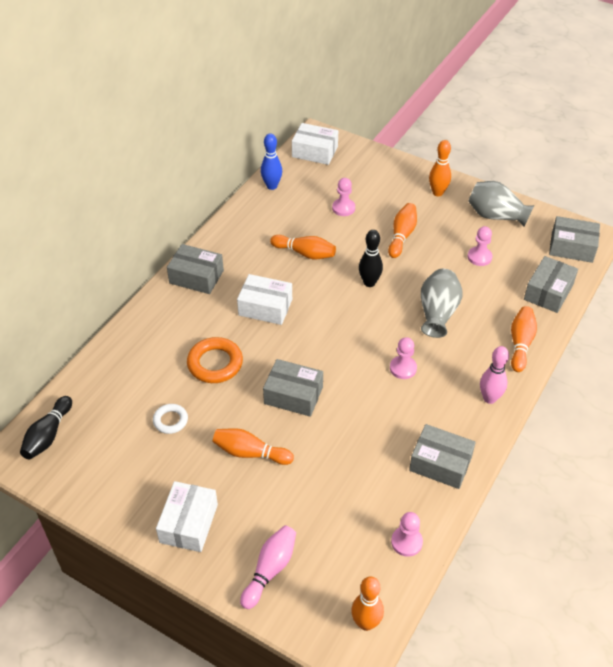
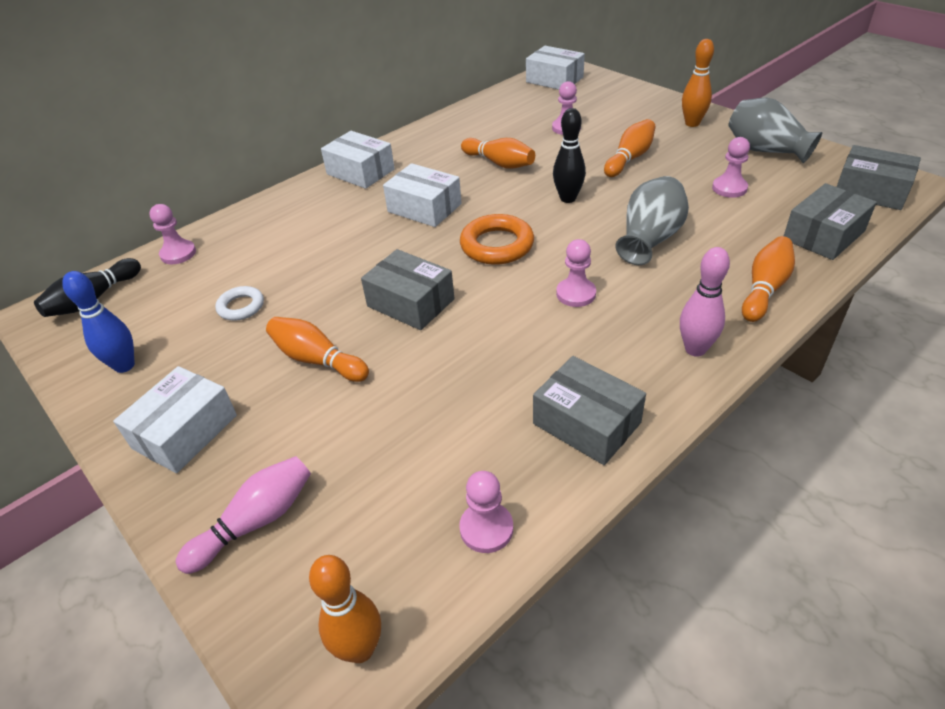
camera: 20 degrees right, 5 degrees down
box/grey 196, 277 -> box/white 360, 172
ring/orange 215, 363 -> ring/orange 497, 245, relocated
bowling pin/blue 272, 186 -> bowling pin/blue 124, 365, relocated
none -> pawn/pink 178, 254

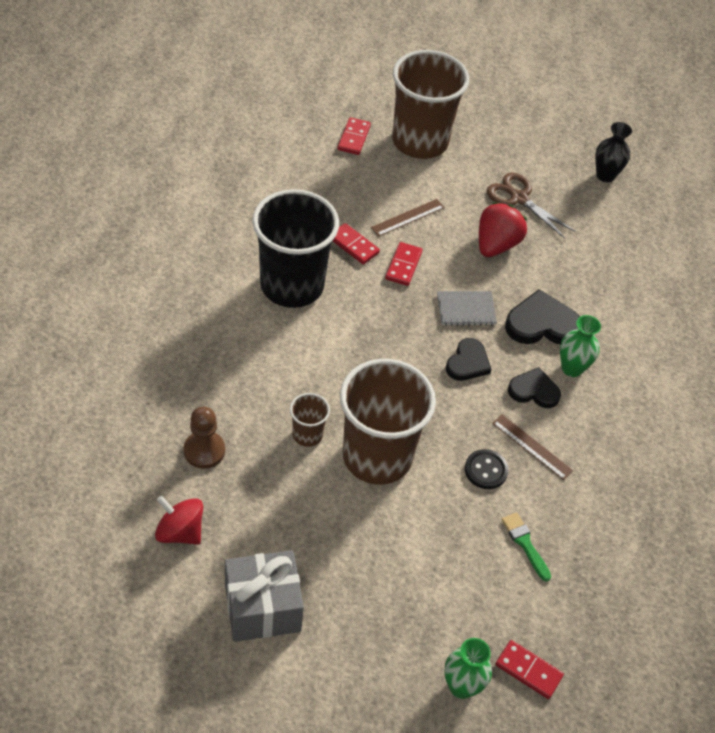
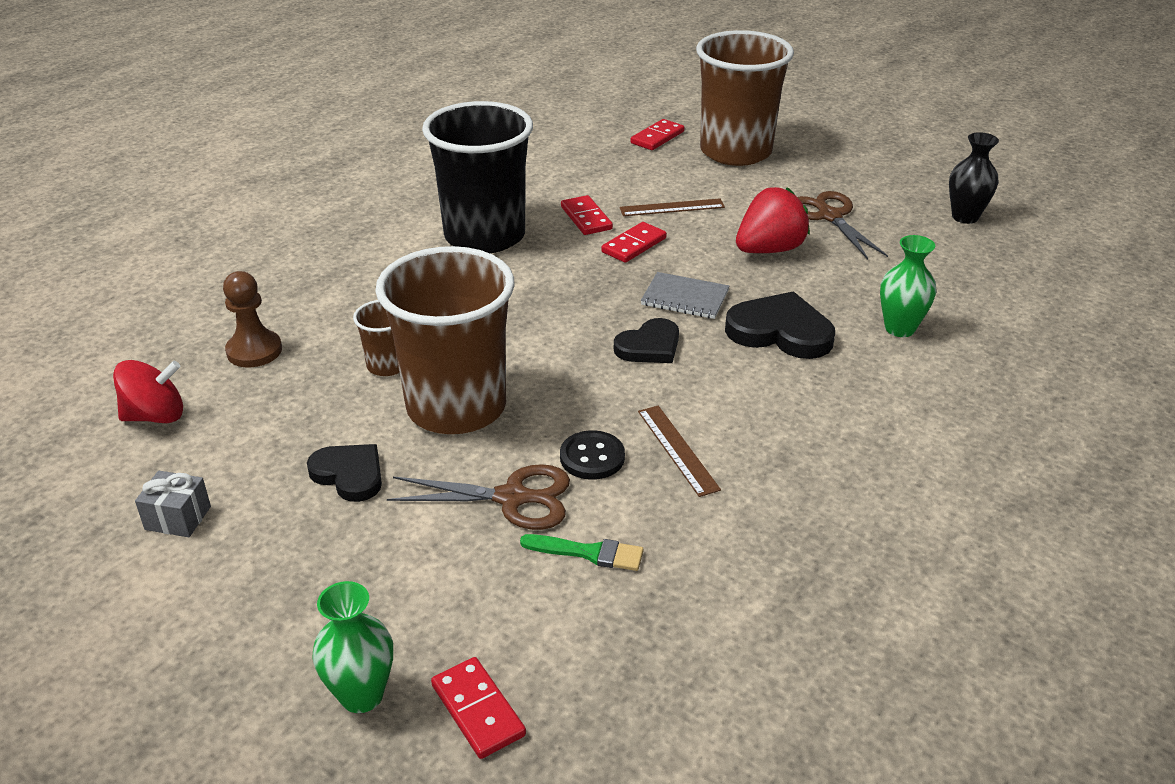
camera: 30 degrees right, 15 degrees down
spinning top/red 180, 532 -> spinning top/red 155, 416, 105 degrees clockwise
gift/grey 262, 608 -> gift/grey 178, 518, x0.50
brush/green 525, 544 -> brush/green 588, 553, 105 degrees clockwise
heart/black 534, 391 -> heart/black 349, 474, relocated
vase/green 572, 368 -> vase/green 899, 328, relocated
none -> scissors/brown 513, 498

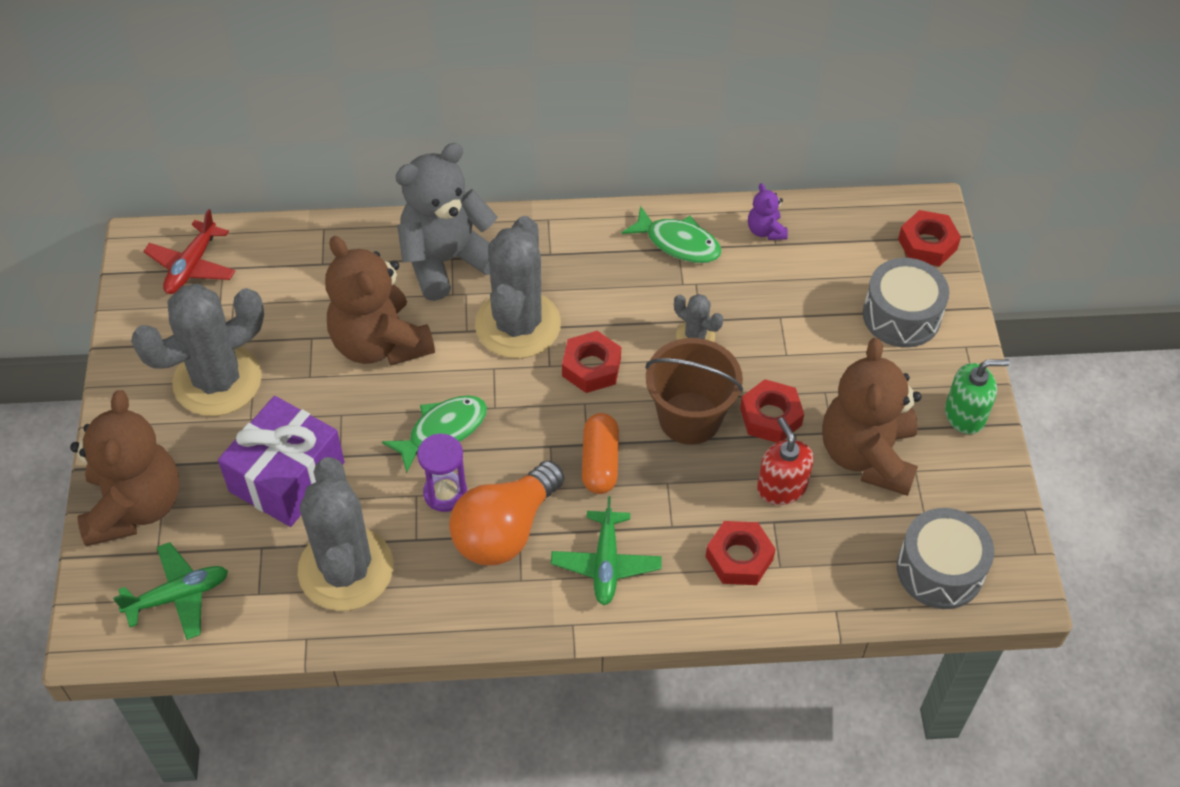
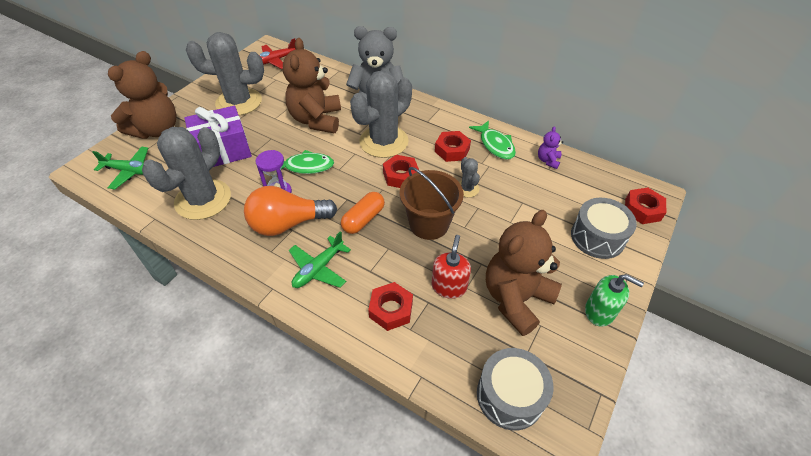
camera: 35 degrees right, 5 degrees down
nut/red 770, 417 -> nut/red 452, 150, relocated

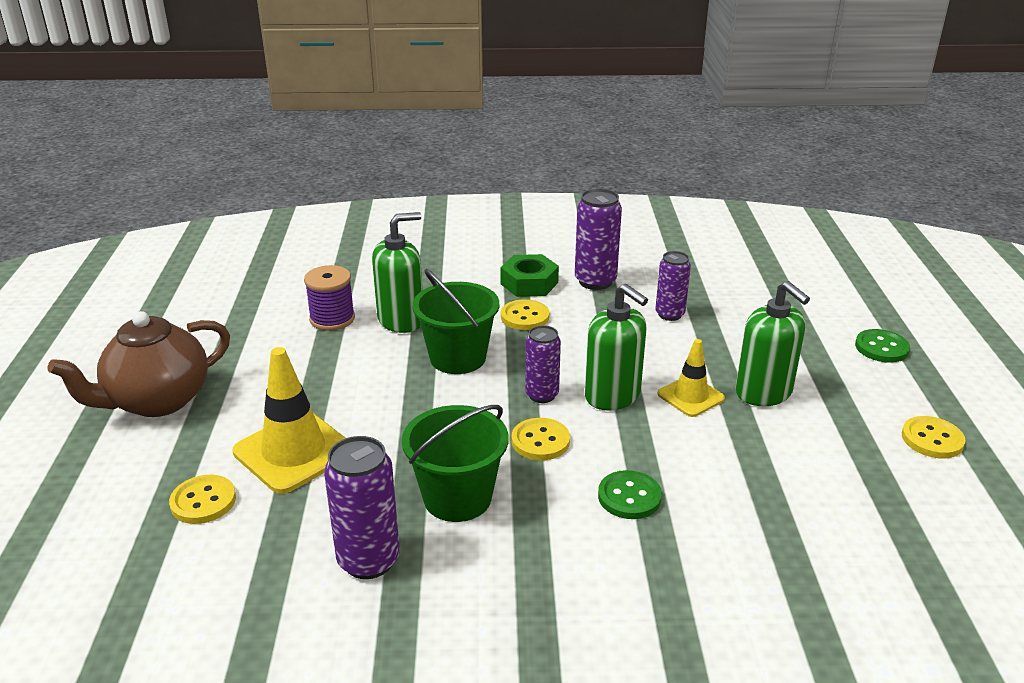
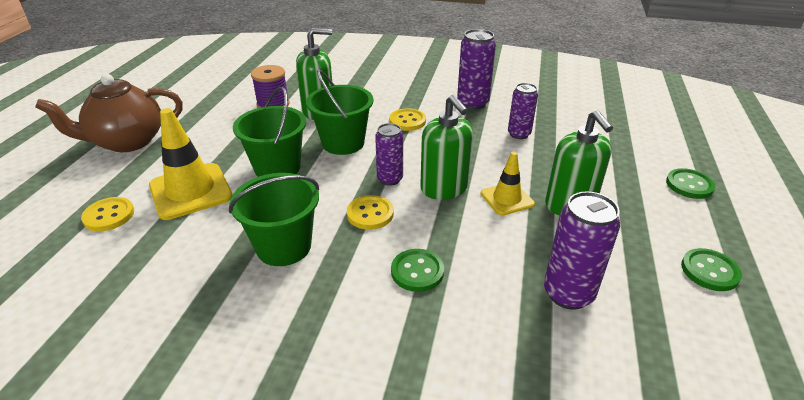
camera: 15 degrees right, 5 degrees up
can/purple 368, 560 -> can/purple 568, 293, relocated
nut/green 529, 283 -> none
button/yellow 932, 439 -> button/green 709, 271
none -> bucket/green 277, 168

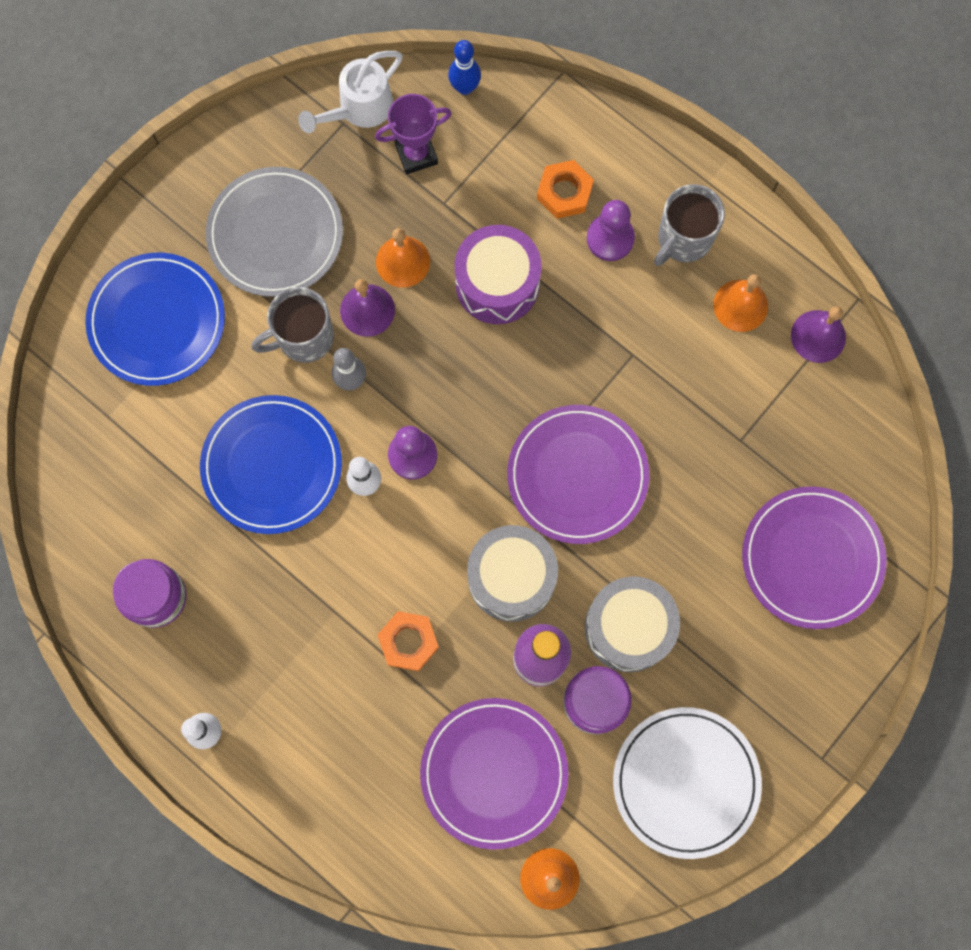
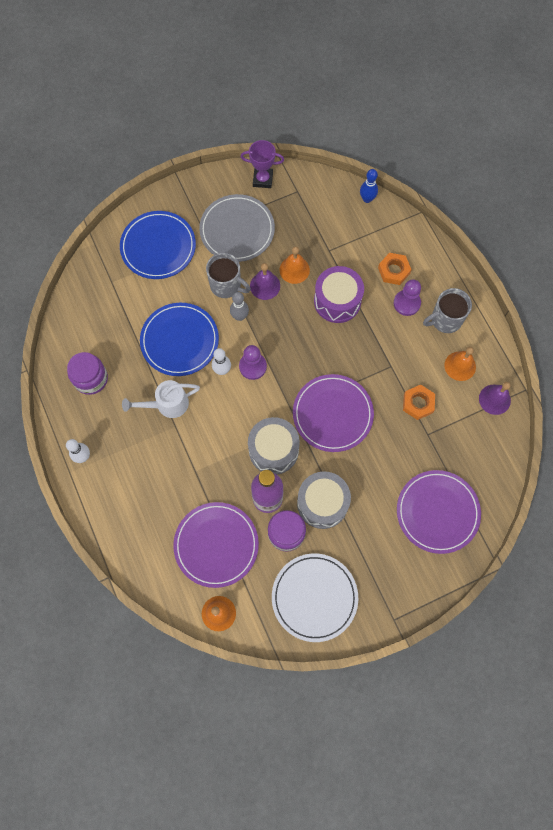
camera: 25 degrees right, 5 degrees down
mug/grey 303, 337 -> mug/grey 226, 285, 150 degrees counterclockwise
watering can/white 359, 109 -> watering can/white 167, 404, relocated
trophy/purple 416, 154 -> trophy/purple 263, 179, relocated
nut/orange 408, 642 -> nut/orange 418, 403, relocated

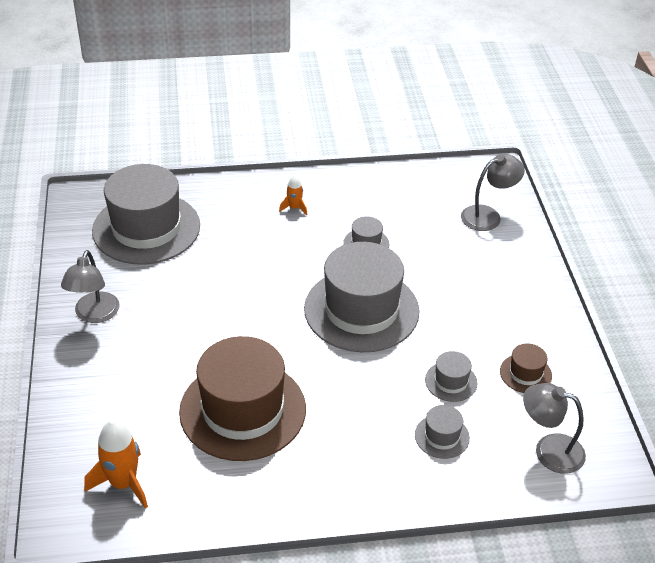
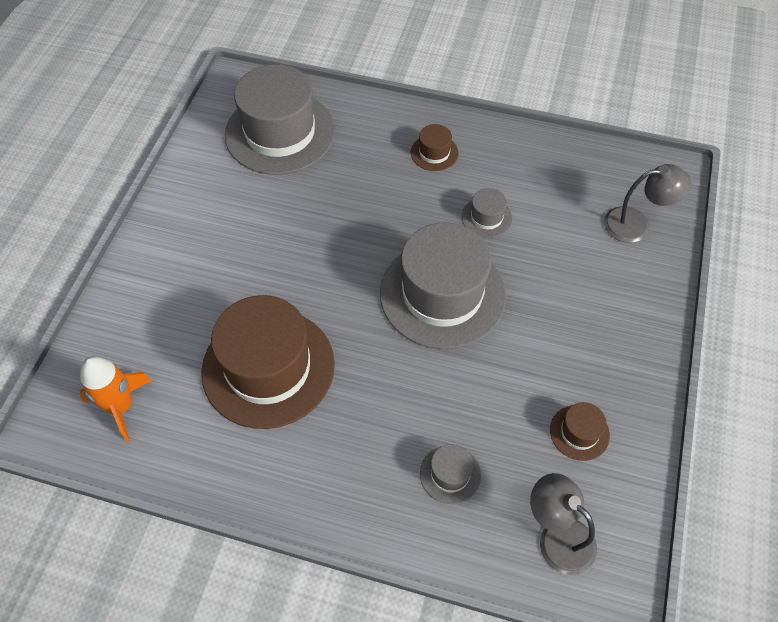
camera: 25 degrees right, 15 degrees up
lamp/grey 94, 315 -> none
rocket/orange 294, 208 -> hat/brown 434, 153
hat/grey 451, 381 -> none

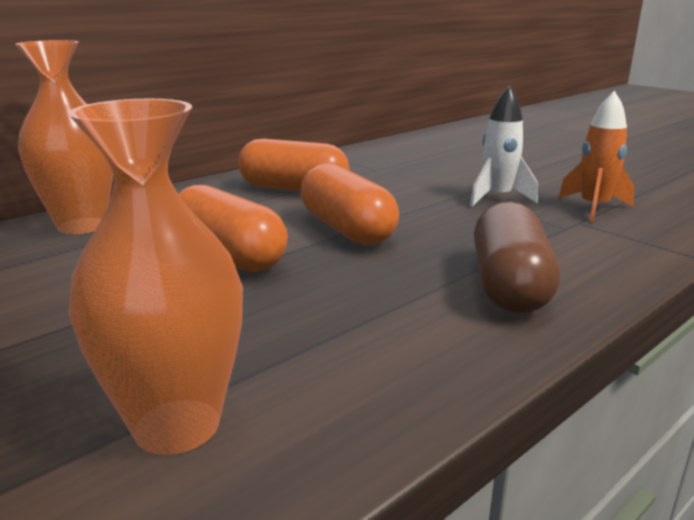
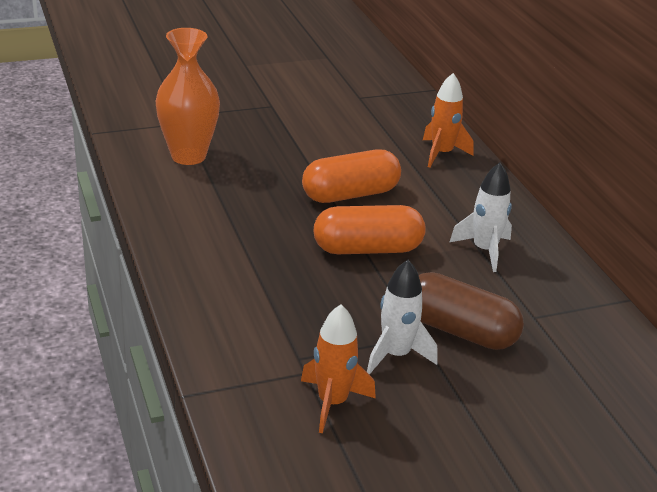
camera: 110 degrees right, 10 degrees up
vase/orange 82, 225 -> rocket/orange 441, 154
capsule/orange 293, 189 -> rocket/white 484, 250
capsule/brown 509, 285 -> capsule/brown 459, 331, relocated

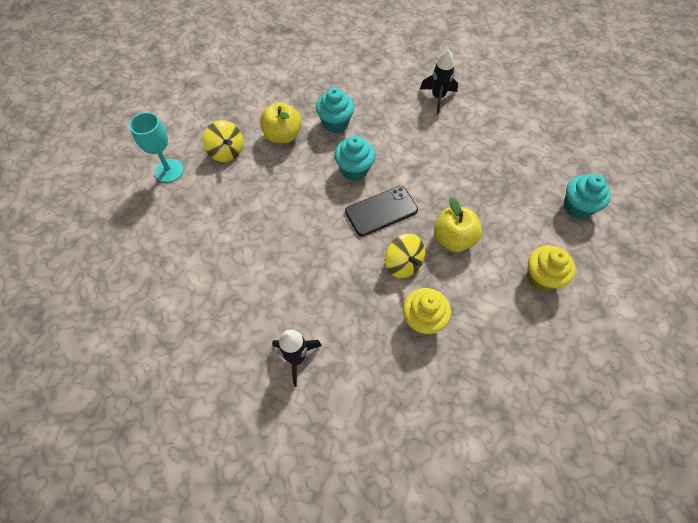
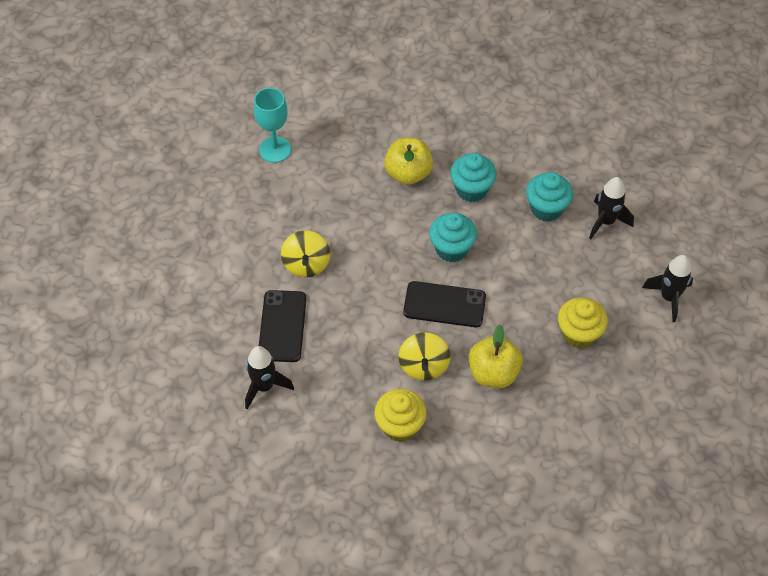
camera: 35 degrees right, 5 degrees down
spinning top/yellow 226, 152 -> spinning top/yellow 306, 264, relocated
cupcake/yellow 541, 278 -> cupcake/yellow 578, 334, relocated
cupcake/turquoise 577, 207 -> cupcake/turquoise 546, 209, relocated
none -> phone/black 282, 326
none -> rocket/black 669, 297

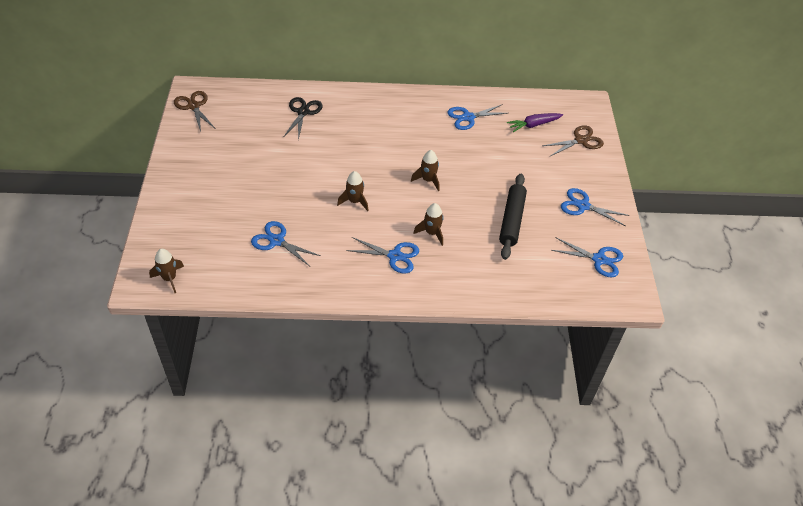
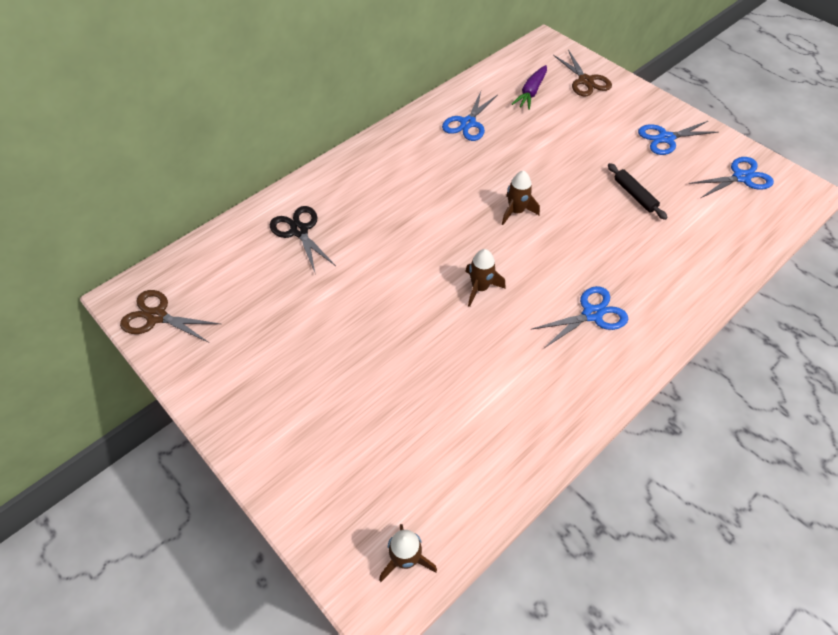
camera: 40 degrees left, 5 degrees up
scissors/blue 277, 241 -> none
rocket/brown 431, 233 -> none
rolling pin/black 511, 220 -> rolling pin/black 634, 195, x0.60
scissors/brown 581, 140 -> scissors/brown 585, 81, 135 degrees clockwise

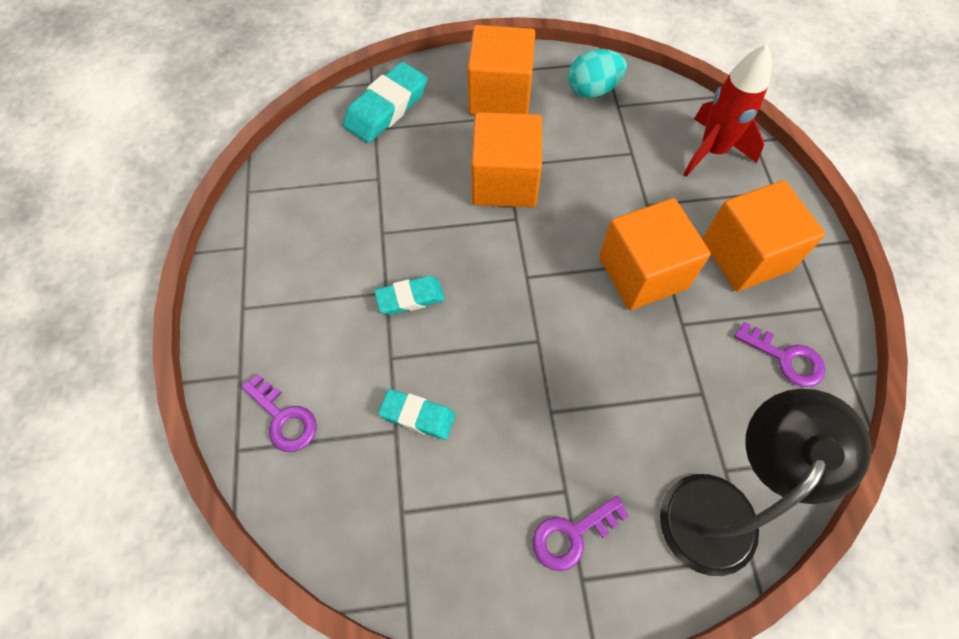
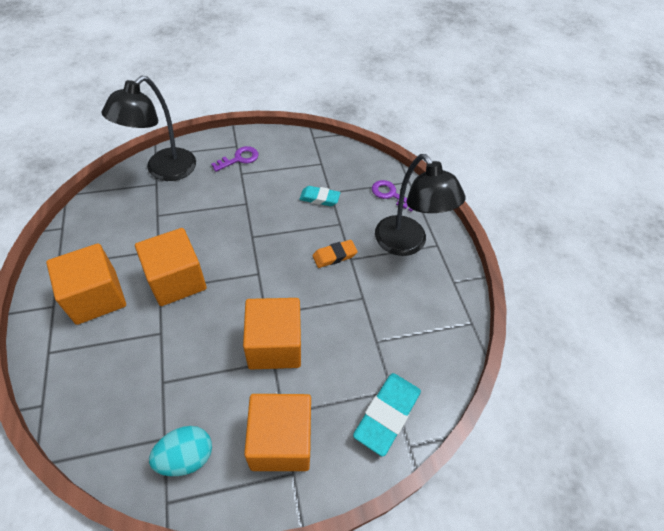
camera: 170 degrees right, 10 degrees down
eraser/turquoise 410, 298 -> eraser/orange 334, 256
rocket/red 712, 151 -> none
key/purple 785, 358 -> none
none -> lamp/black 406, 244

